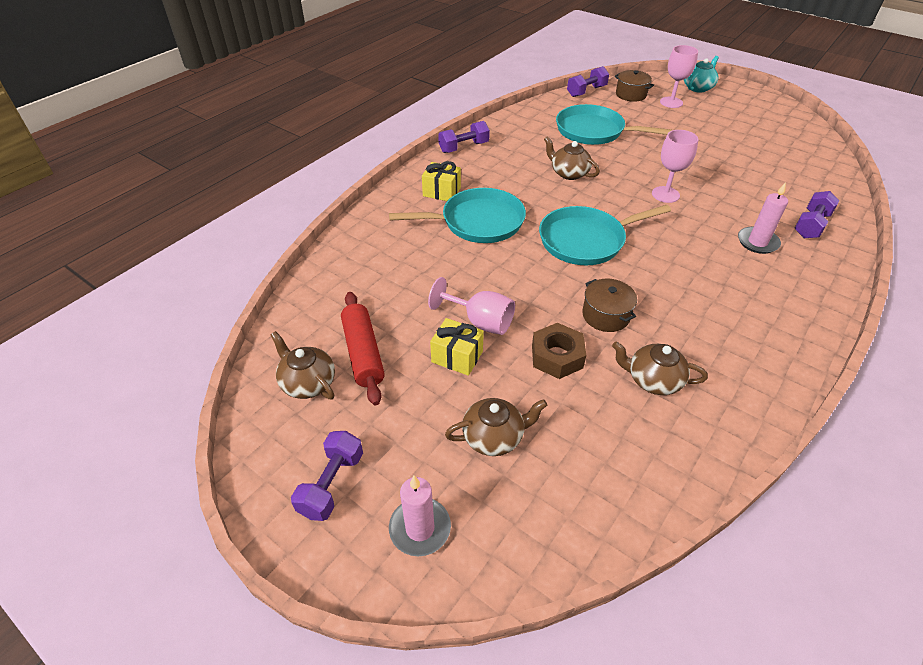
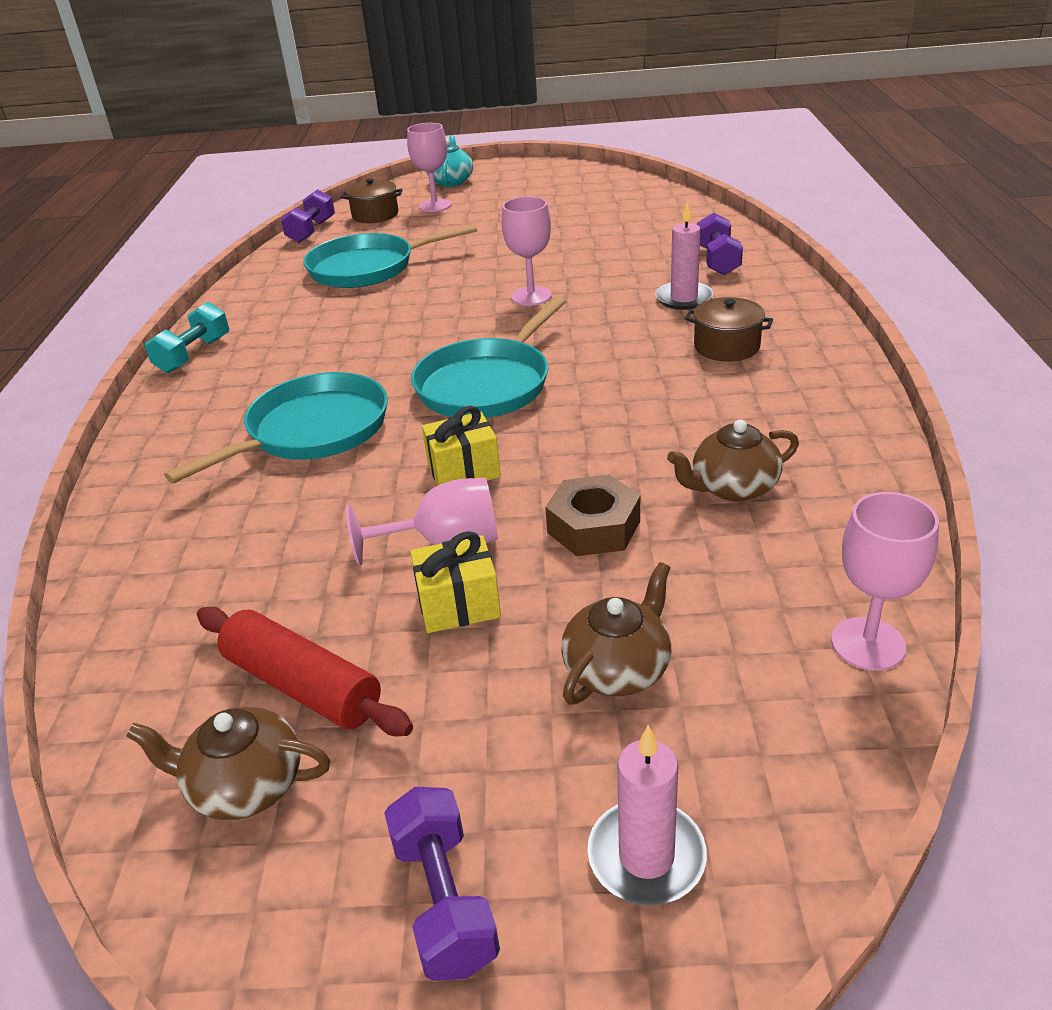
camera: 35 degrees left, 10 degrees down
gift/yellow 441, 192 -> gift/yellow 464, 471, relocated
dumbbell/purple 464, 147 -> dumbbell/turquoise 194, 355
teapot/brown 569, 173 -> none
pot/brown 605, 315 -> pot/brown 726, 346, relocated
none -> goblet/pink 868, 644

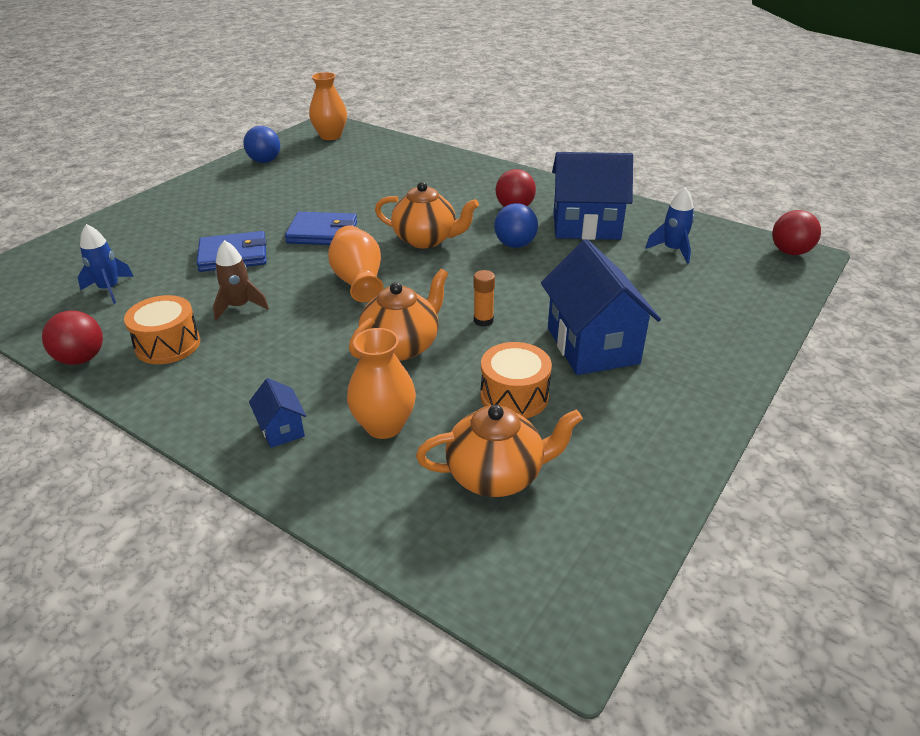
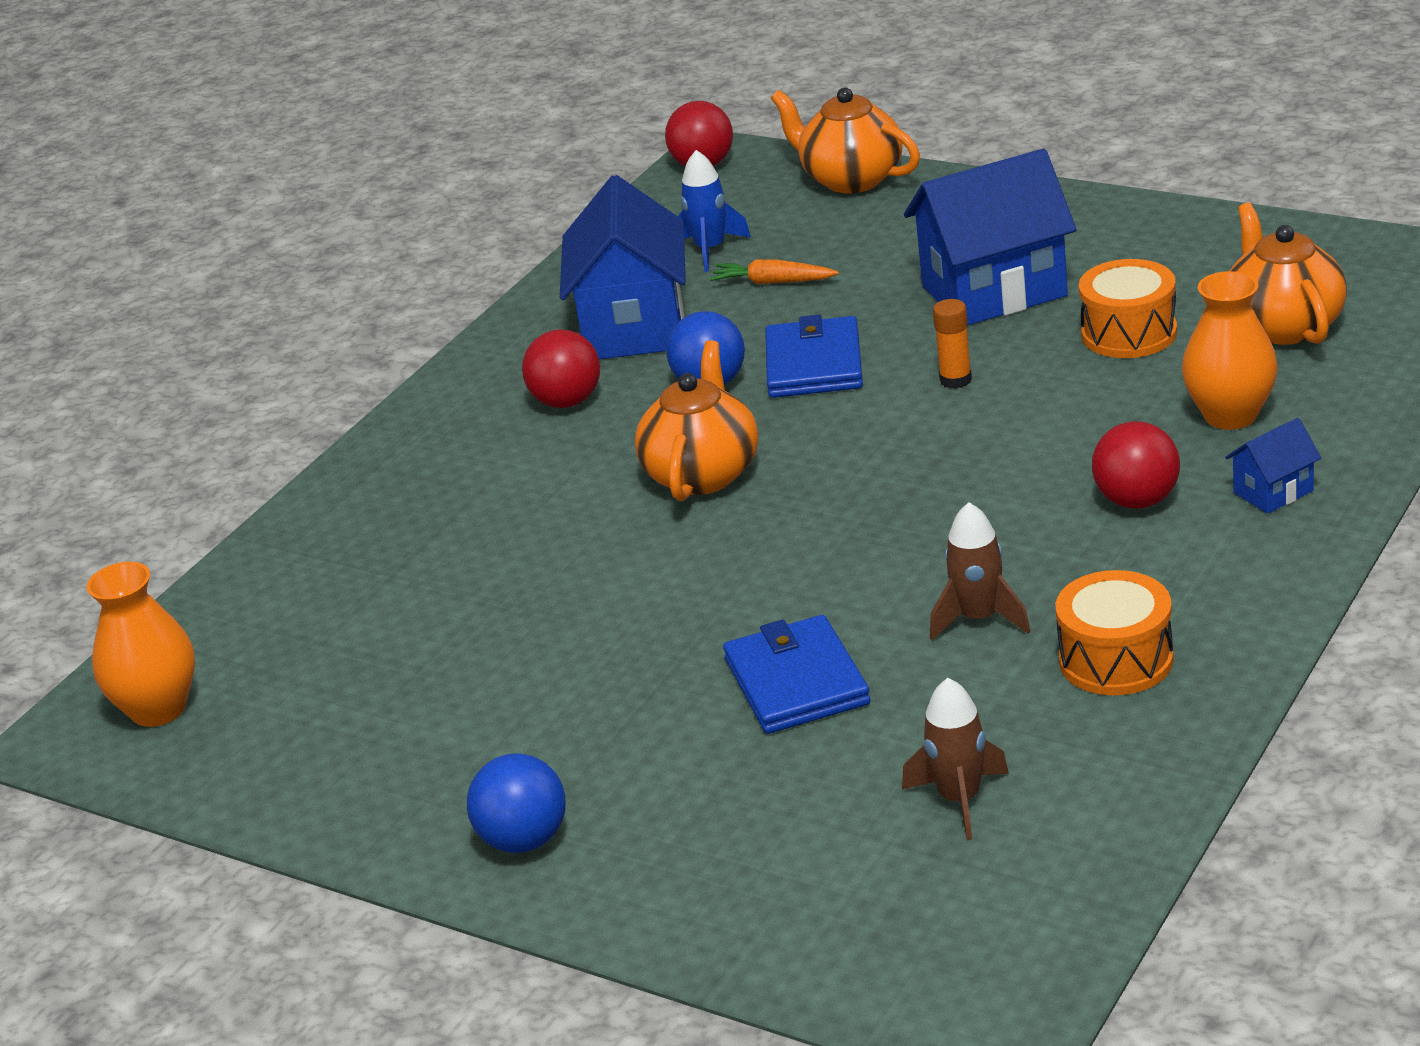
camera: 90 degrees left, 5 degrees down
ball/red 81, 359 -> ball/red 1137, 501, relocated
rocket/blue 109, 289 -> rocket/brown 959, 799
ball/blue 265, 161 -> ball/blue 524, 840, relocated
wallet/blue 322, 232 -> wallet/blue 814, 364, relocated
vase/orange 358, 281 -> none
teapot/orange 402, 346 -> teapot/orange 850, 179, relocated
none -> carrot/orange 773, 282

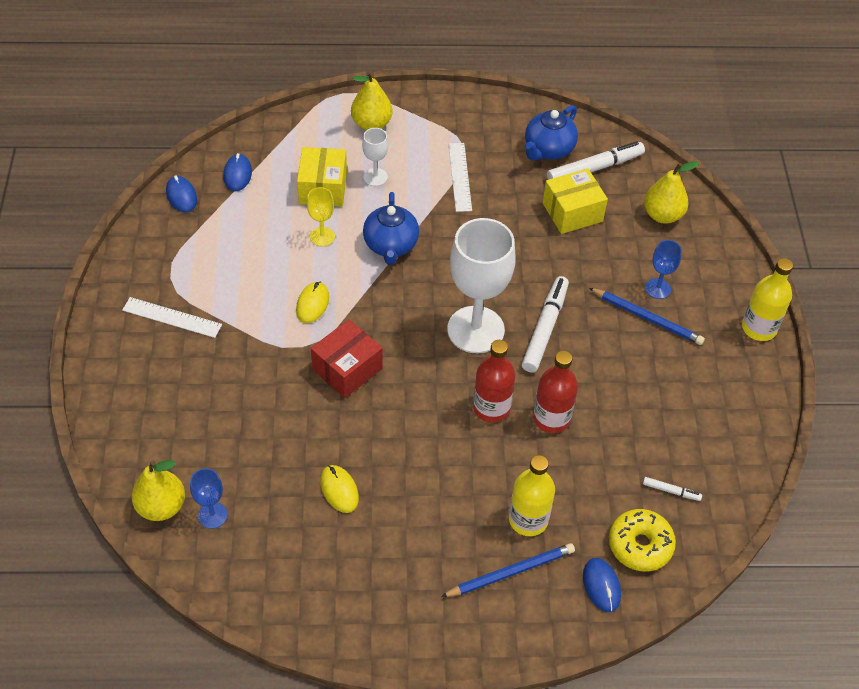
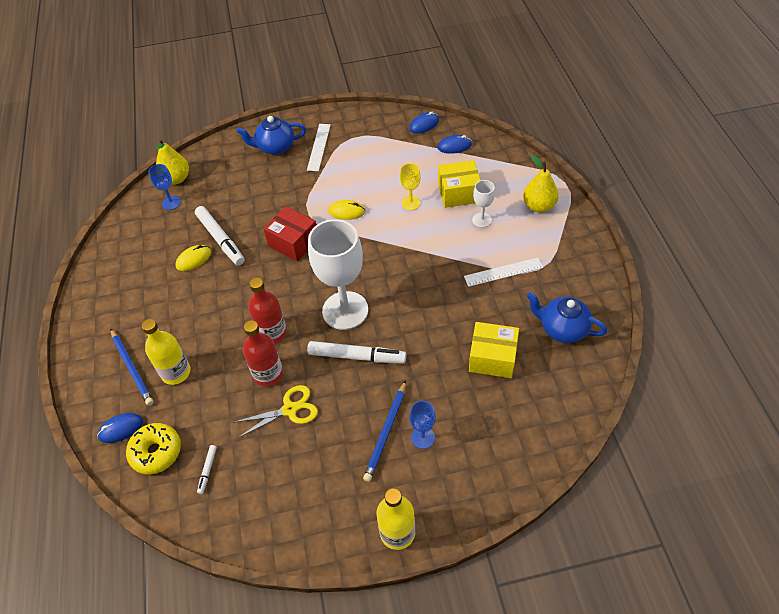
camera: 85 degrees right, 0 degrees up
teapot/blue 391, 245 -> teapot/blue 275, 147, relocated
box/yellow 572, 212 -> box/yellow 492, 358, 45 degrees counterclockwise
marker/white 595, 168 -> marker/white 220, 239, relocated
pear/yellow 662, 215 -> none
none -> scissors/yellow 290, 409

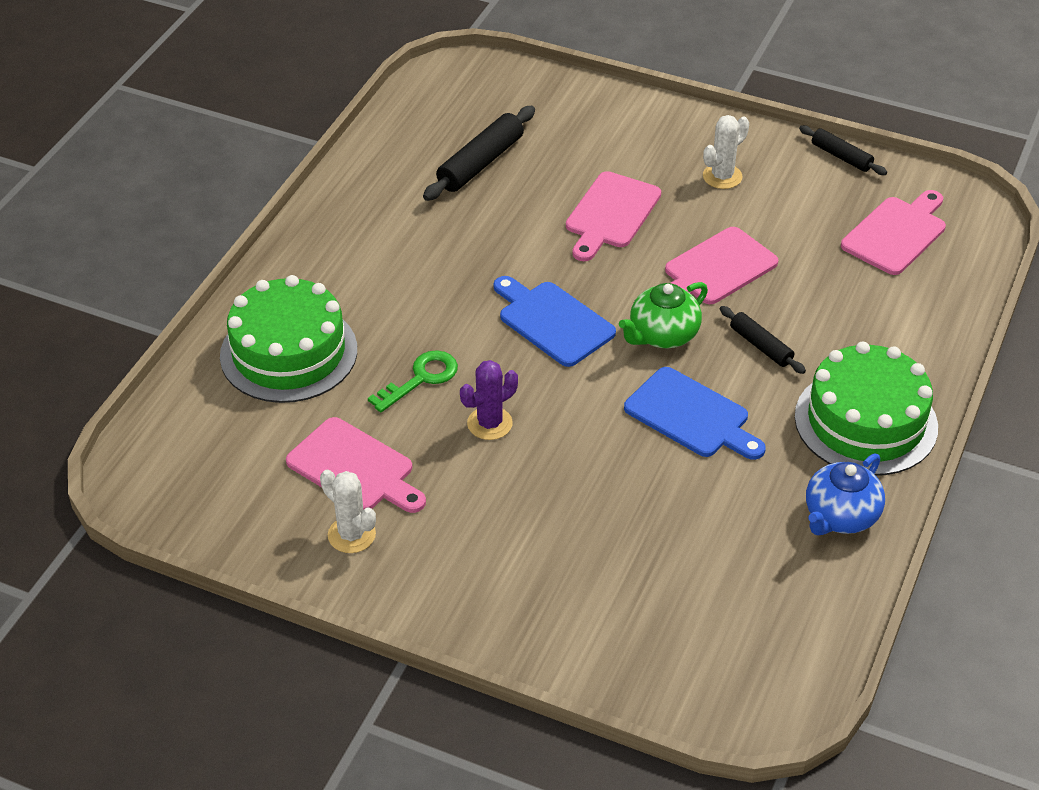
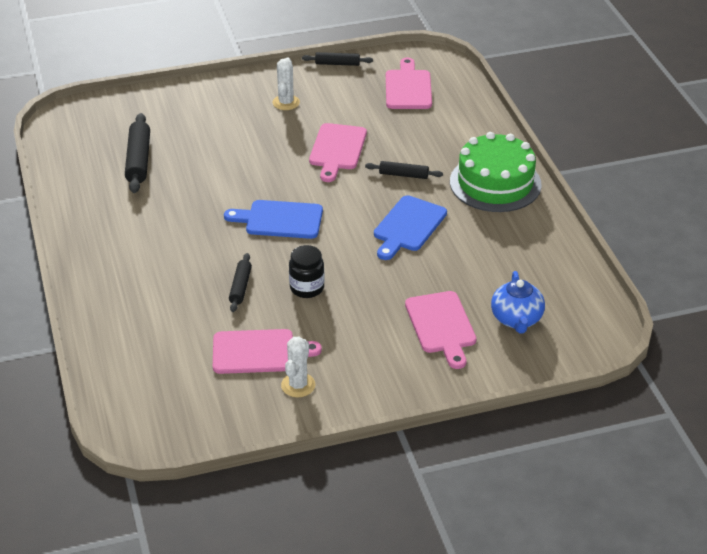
camera: 40 degrees left, 5 degrees down
cake/green 288, 352 -> none
cactus/white 351, 535 -> cactus/white 298, 385, 75 degrees counterclockwise
key/green 421, 378 -> rolling pin/black 240, 287
cactus/purple 489, 423 -> jar/black 307, 288
cutting board/pink 611, 214 -> cutting board/pink 441, 326, relocated
teapot/green 662, 335 -> none
cutting board/blue 691, 416 -> cutting board/blue 408, 226, 120 degrees clockwise
teapot/blue 840, 516 -> teapot/blue 516, 319, relocated

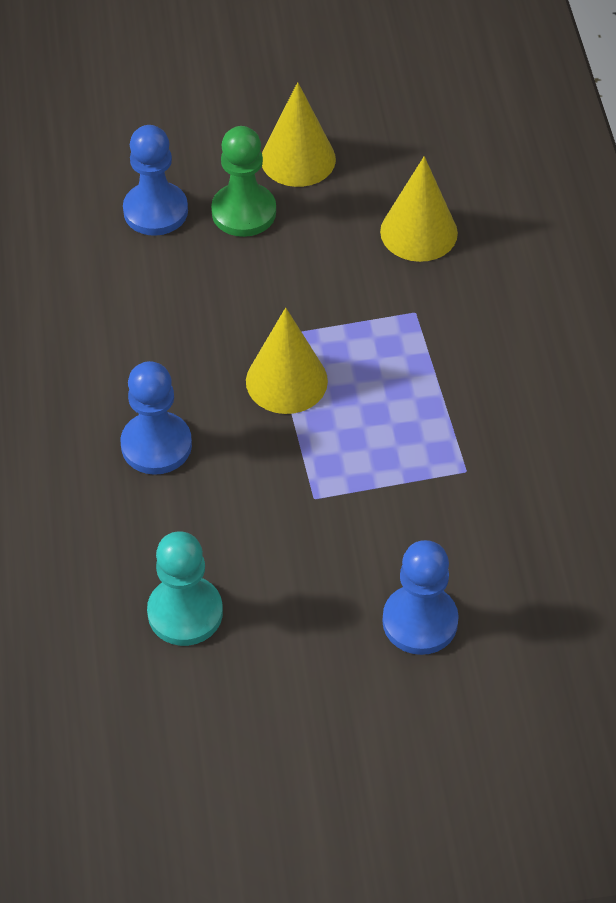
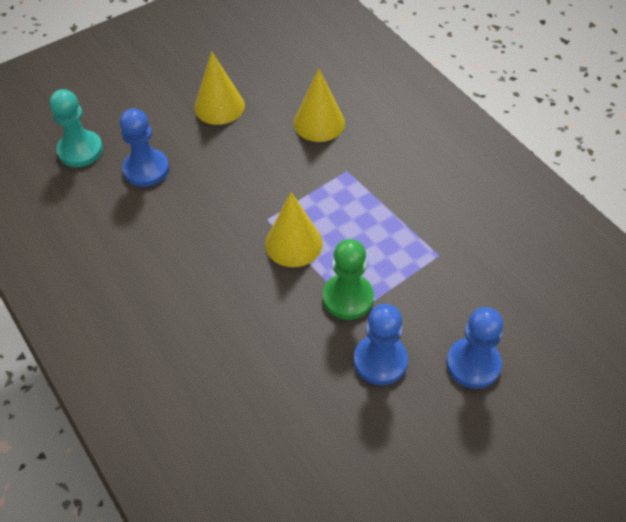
camera: 25 degrees left, 0 degrees up
pawn/blue 156, 445 -> pawn/blue 380, 361, relocated
pawn/turquoise 185, 613 -> pawn/turquoise 80, 150, relocated
pawn/green 244, 212 -> pawn/green 348, 298, relocated

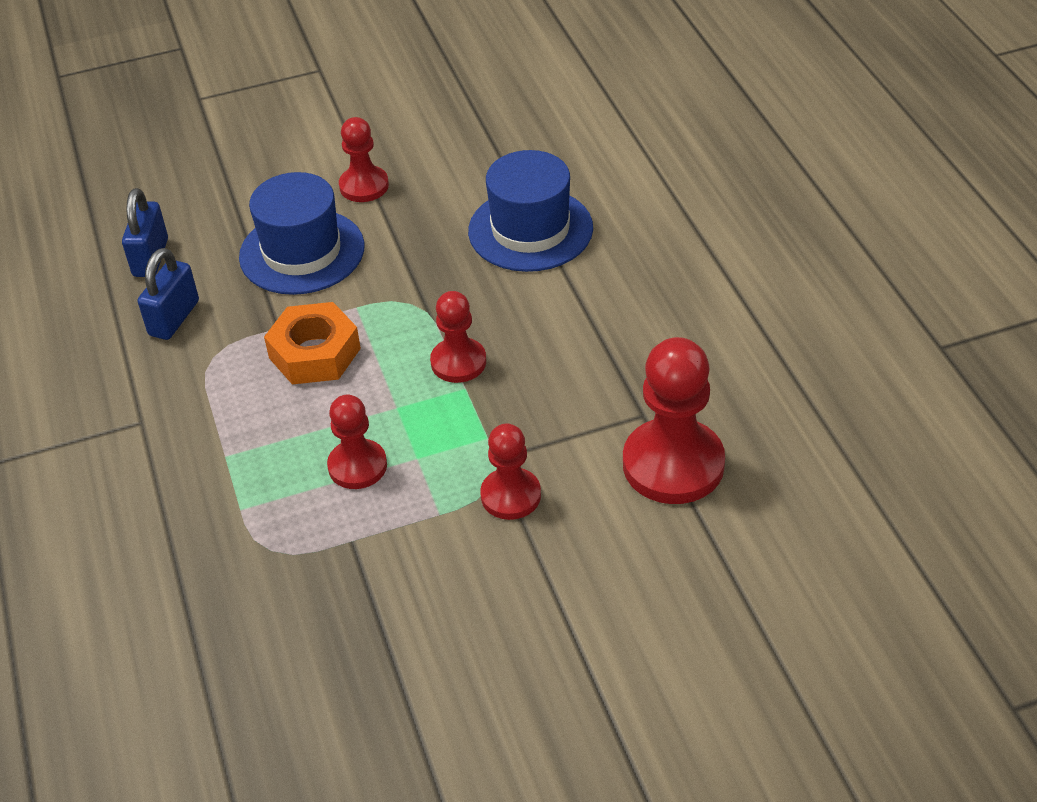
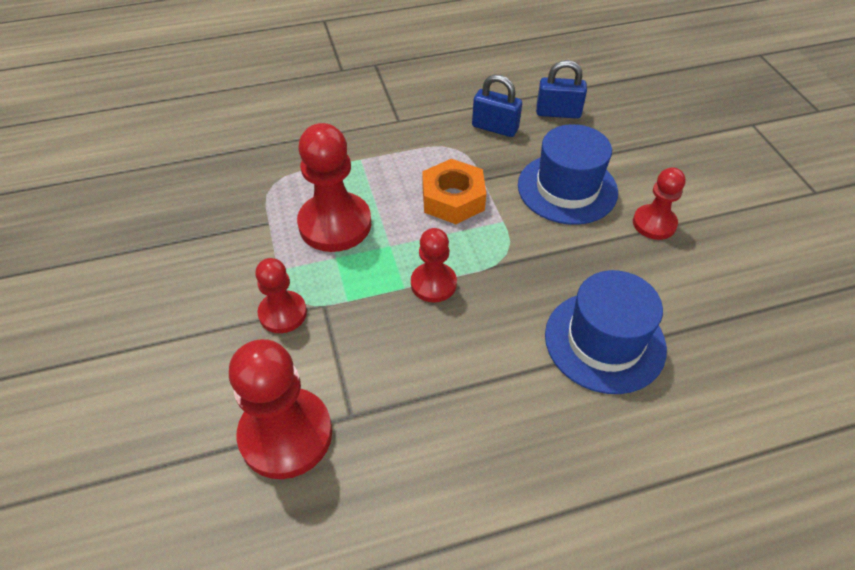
camera: 90 degrees right, 5 degrees up
pawn/red 357, 466 -> pawn/red 335, 224, x1.70

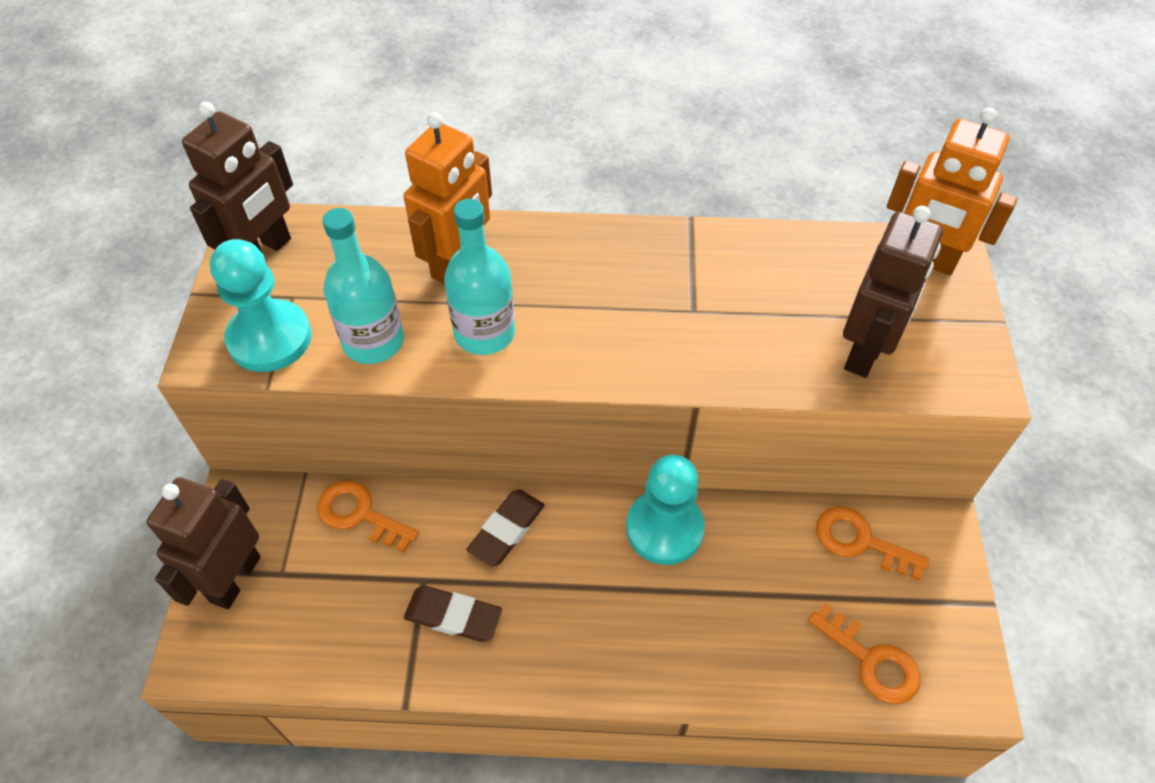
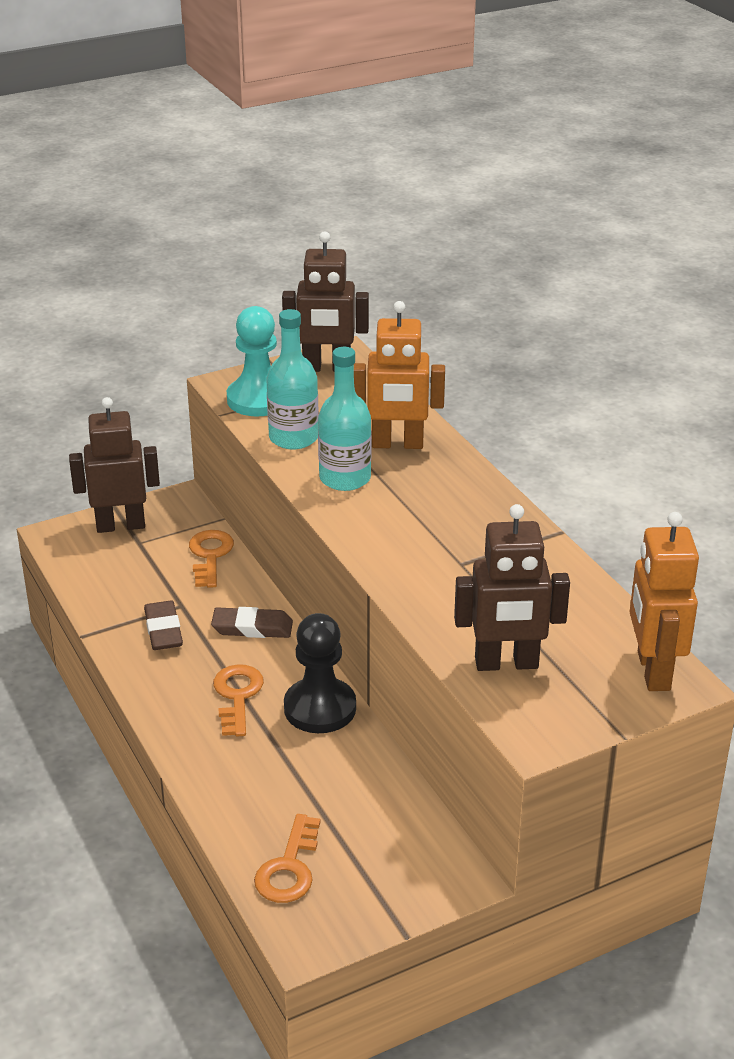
camera: 60 degrees right, 20 degrees down
pawn/turquoise 664, 529 -> pawn/black 320, 708
key/orange 860, 542 -> key/orange 237, 696, relocated

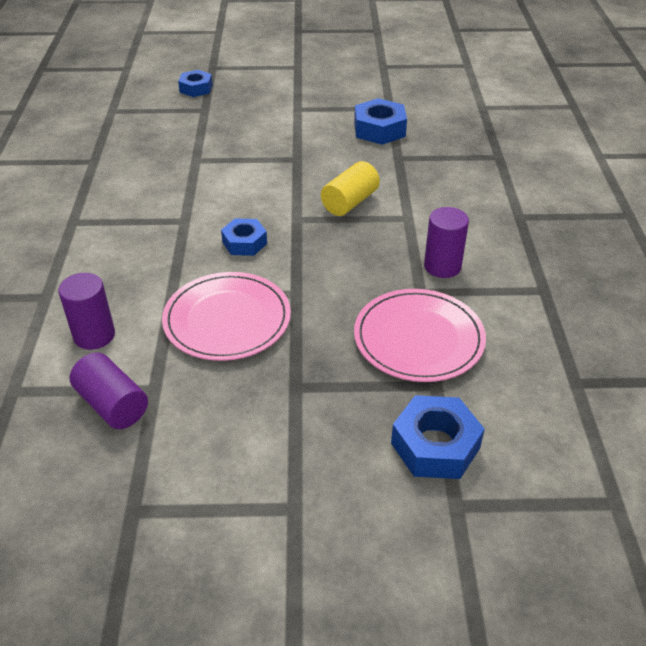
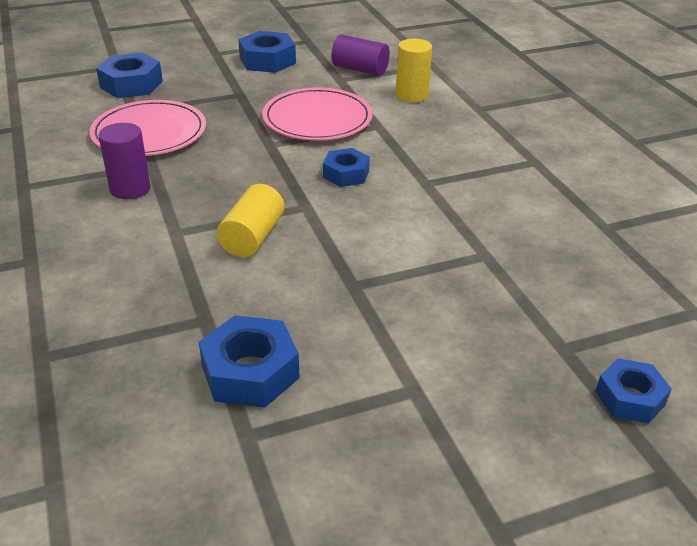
camera: 160 degrees right, 5 degrees down
cylinder/purple 94, 335 -> cylinder/yellow 411, 95
none -> nut/blue 267, 61

